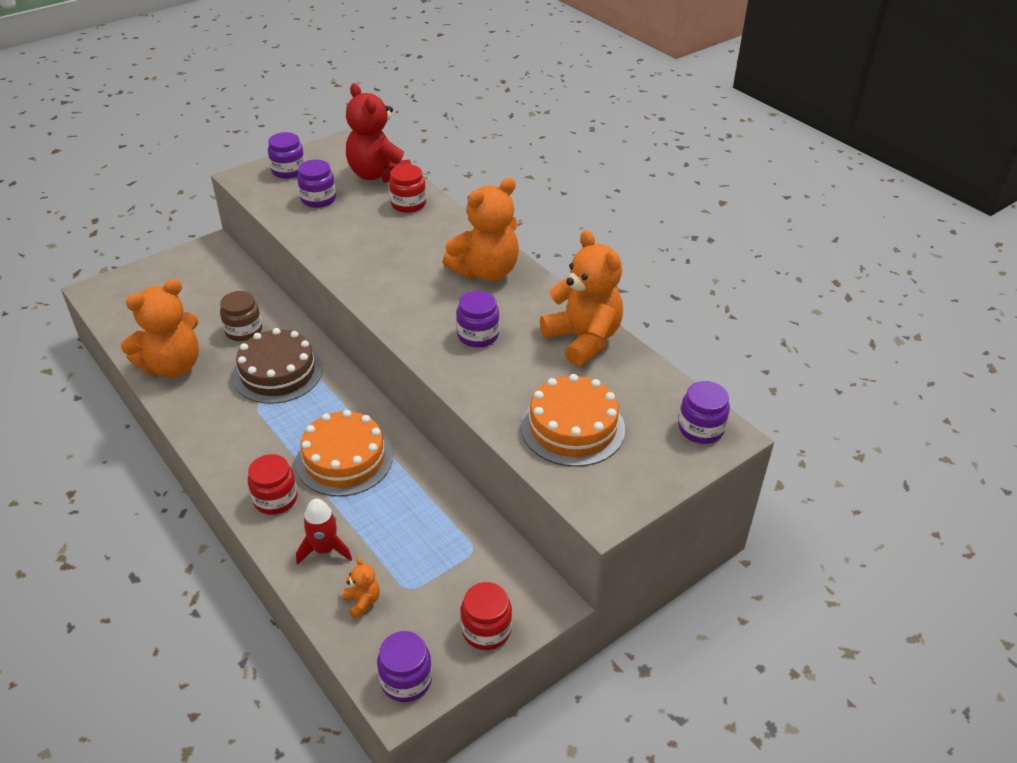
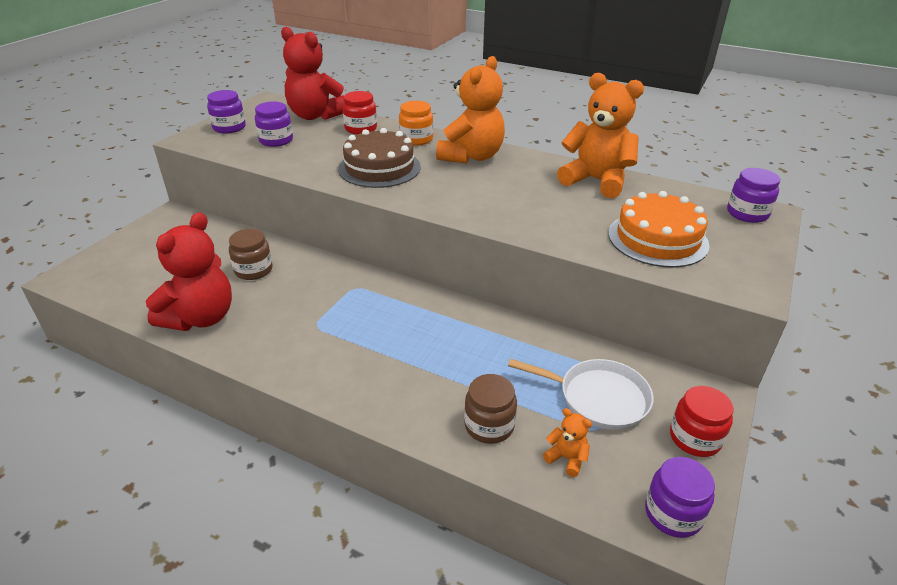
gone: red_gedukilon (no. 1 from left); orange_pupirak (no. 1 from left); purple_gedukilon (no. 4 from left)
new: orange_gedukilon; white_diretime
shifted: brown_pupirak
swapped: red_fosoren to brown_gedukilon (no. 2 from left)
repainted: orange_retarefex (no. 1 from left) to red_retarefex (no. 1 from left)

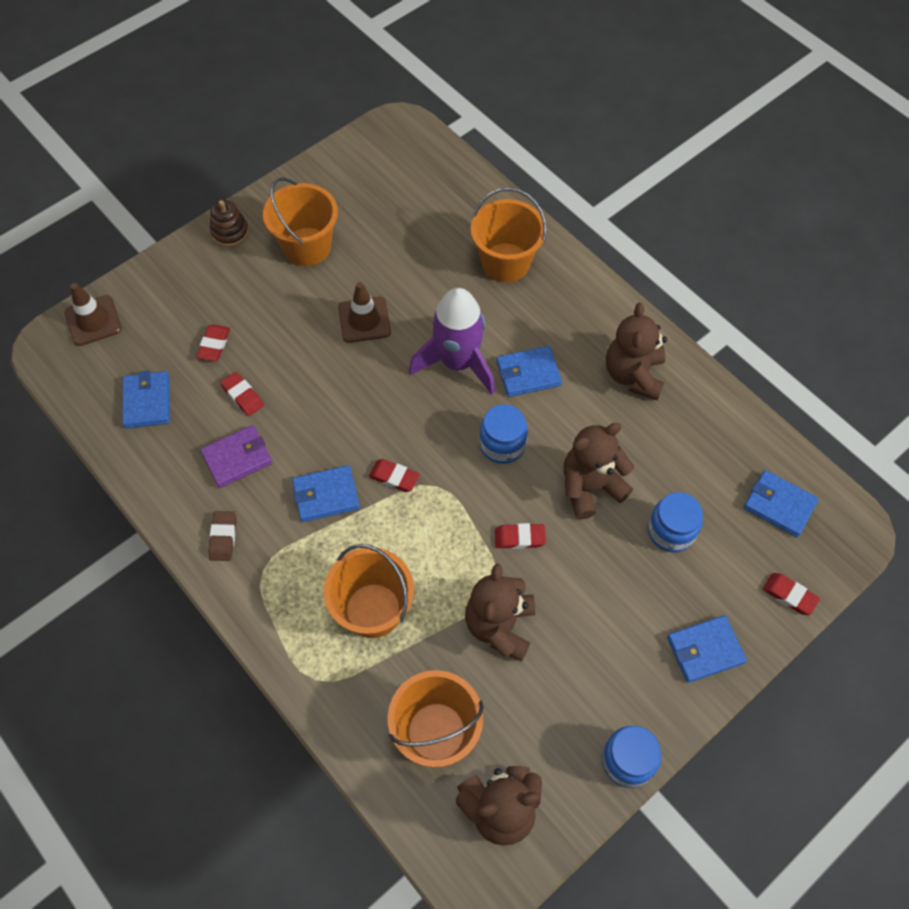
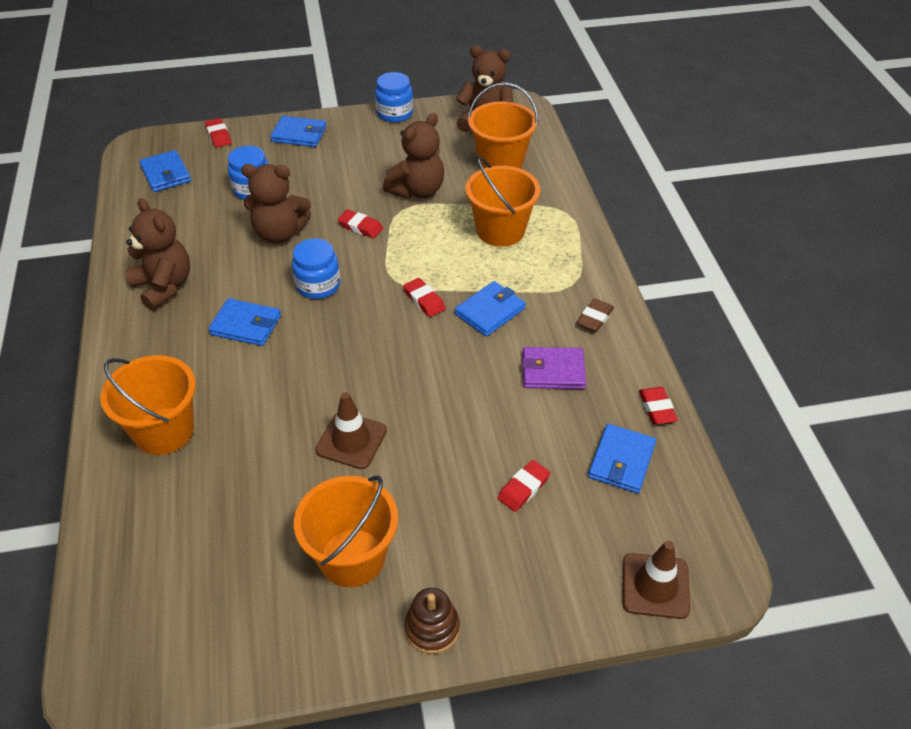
gone: purple_fosoren
shifted: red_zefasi (no. 2 from left in the first image) to red_zefasi (no. 5 from left)
rotated: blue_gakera (no. 2 from left in the first image) 60 degrees counterclockwise; brown_retarefex (no. 4 from left in the first image) 75 degrees counterclockwise

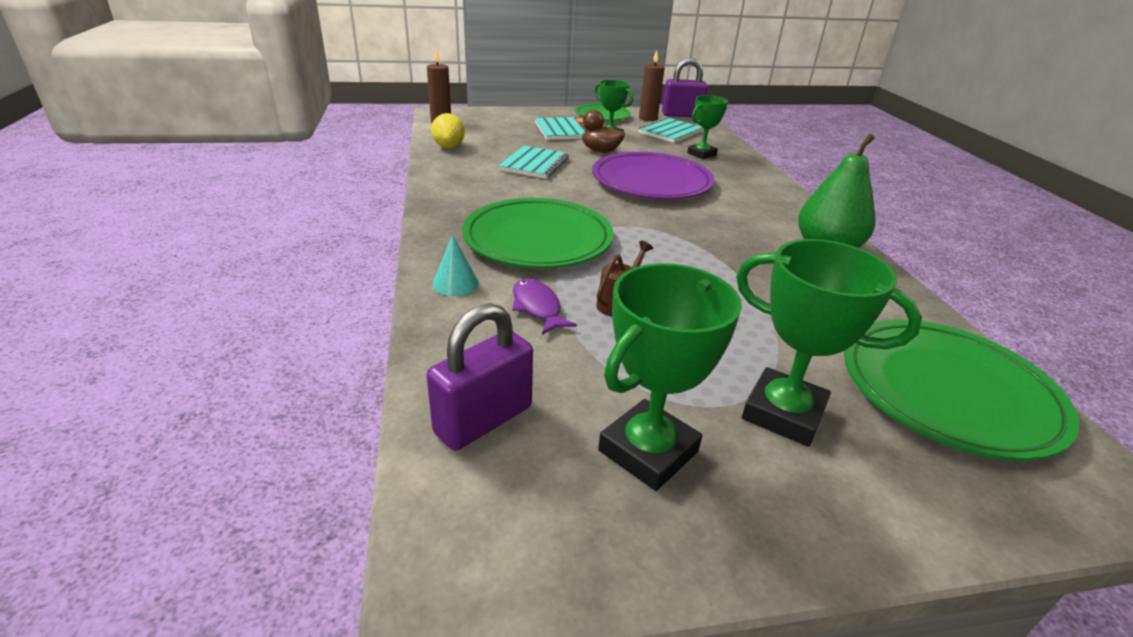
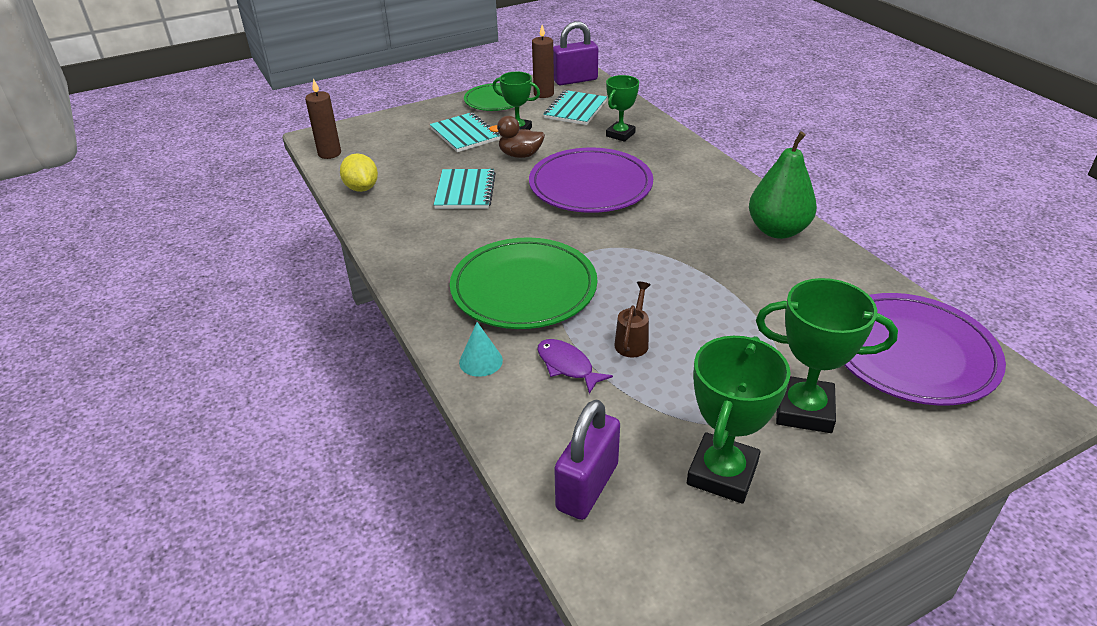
repainted: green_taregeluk (no. 3 from left) to purple_taregeluk (no. 2 from left)

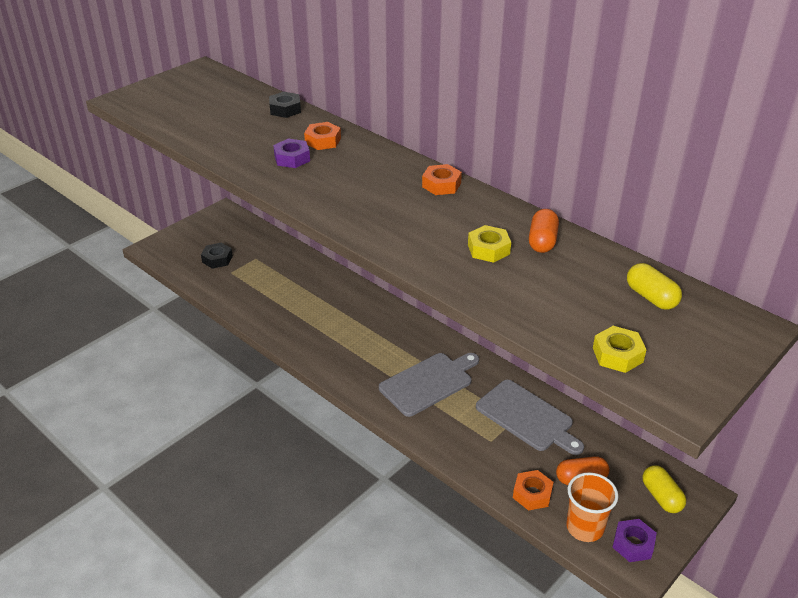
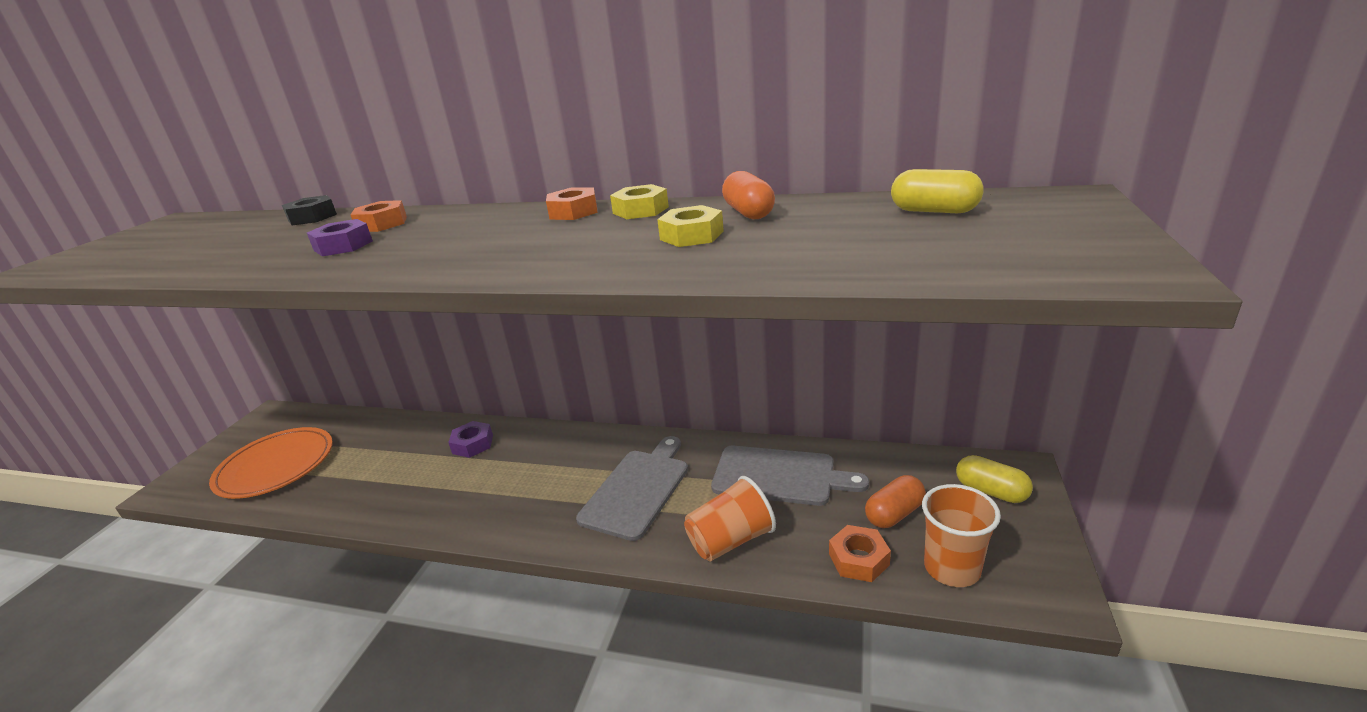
new: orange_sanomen (no. 1 from left)
shifted: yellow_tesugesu (no. 2 from left in the first image) to yellow_tesugesu (no. 1 from left); purple_tesugesu (no. 2 from left)
swapped: black_tesugesu (no. 1 from left) to orange_taregeluk

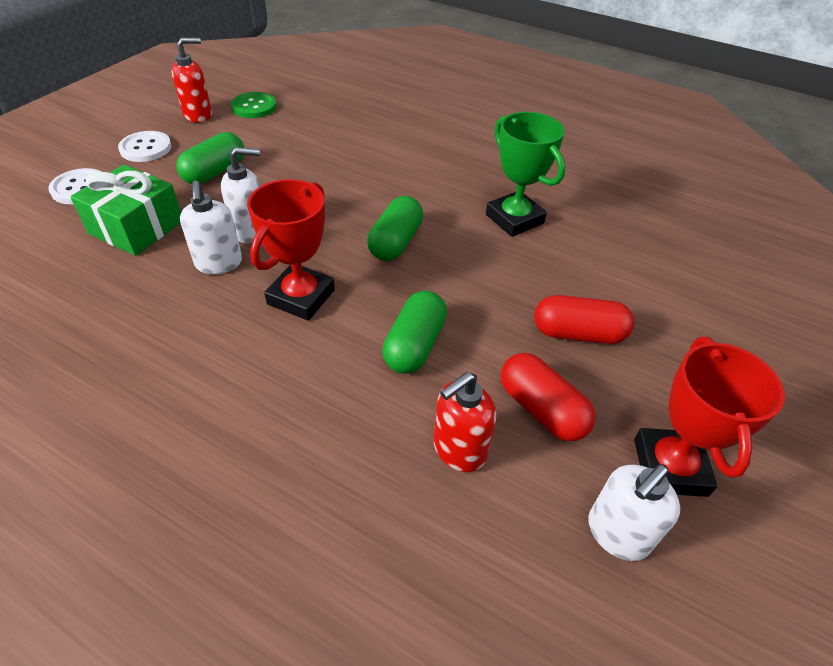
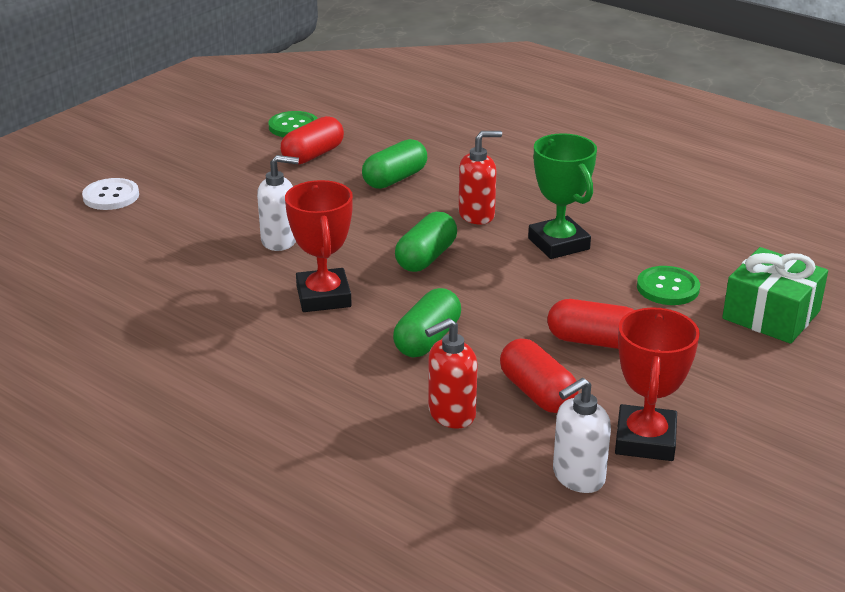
gone: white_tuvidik (no. 2 from left); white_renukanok (no. 1 from left)
new: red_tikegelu (no. 1 from left); green_tuvidik (no. 2 from left)
shifted: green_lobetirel; red_renukanok (no. 1 from left in the first image) to red_renukanok (no. 2 from left); green_tikegelu (no. 1 from left)
rotated: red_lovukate (no. 1 from left) 45 degrees counterclockwise

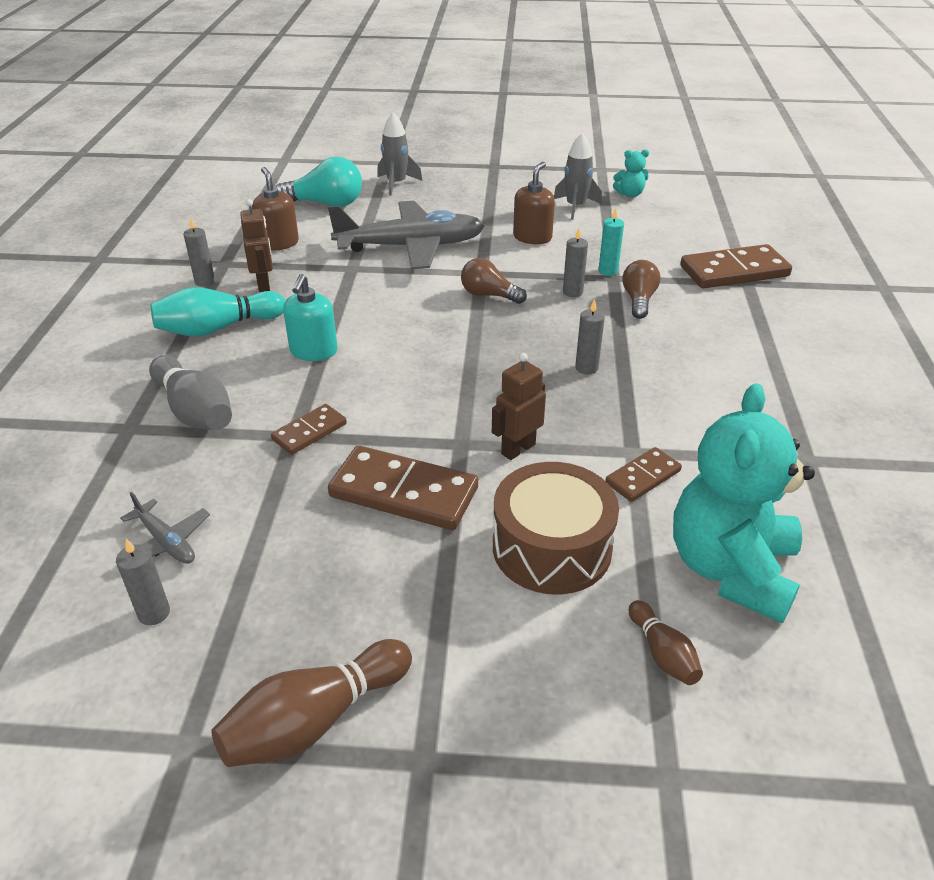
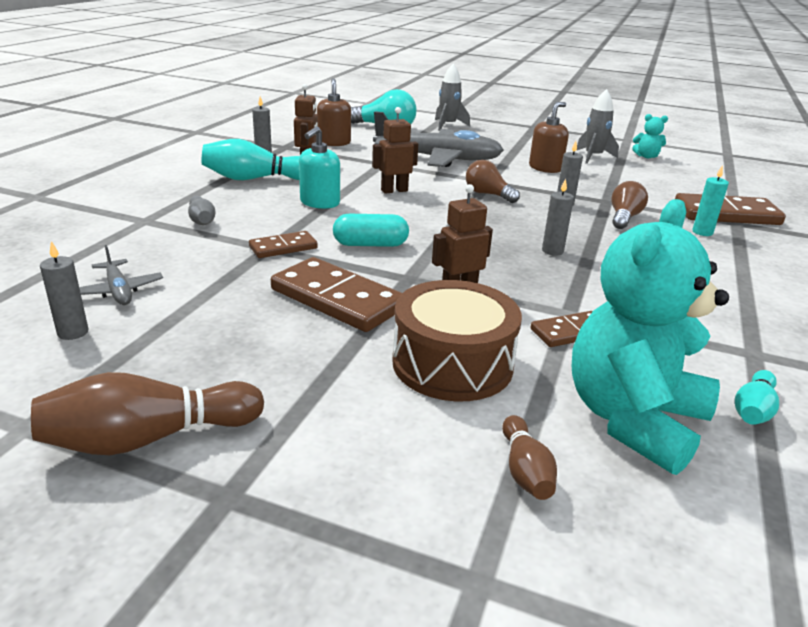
new: turquoise_tikegelu; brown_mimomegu (no. 2 from left); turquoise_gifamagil (no. 2 from left)
shifted: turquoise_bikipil
scaled: grey_gifamagil x0.55

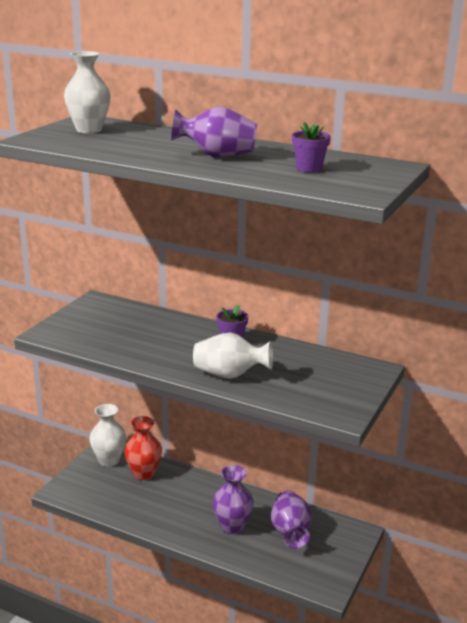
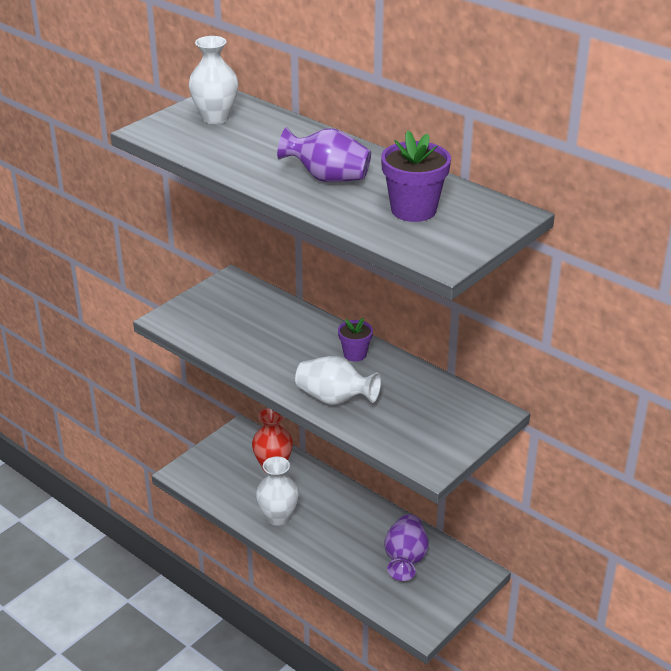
gone: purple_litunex (no. 2 from left)
shifted: white_litunex (no. 2 from left)
scaled: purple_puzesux (no. 2 from left) x1.65

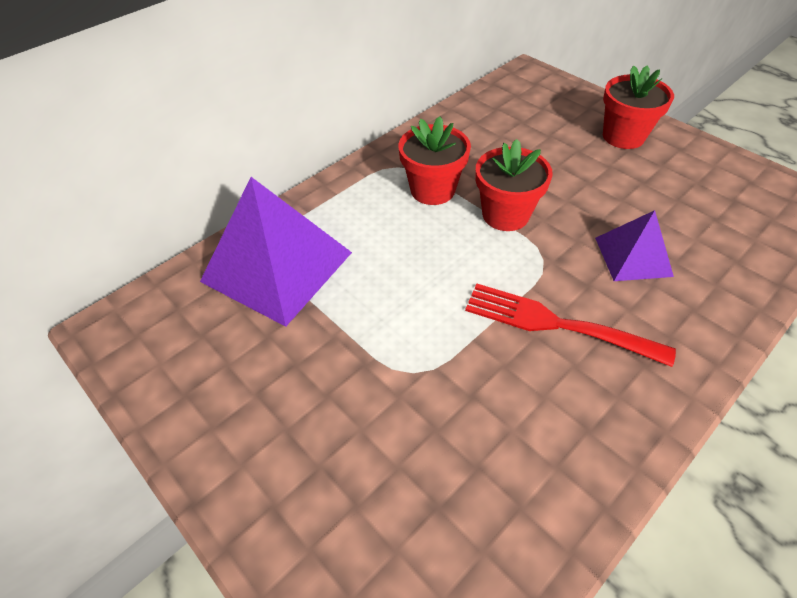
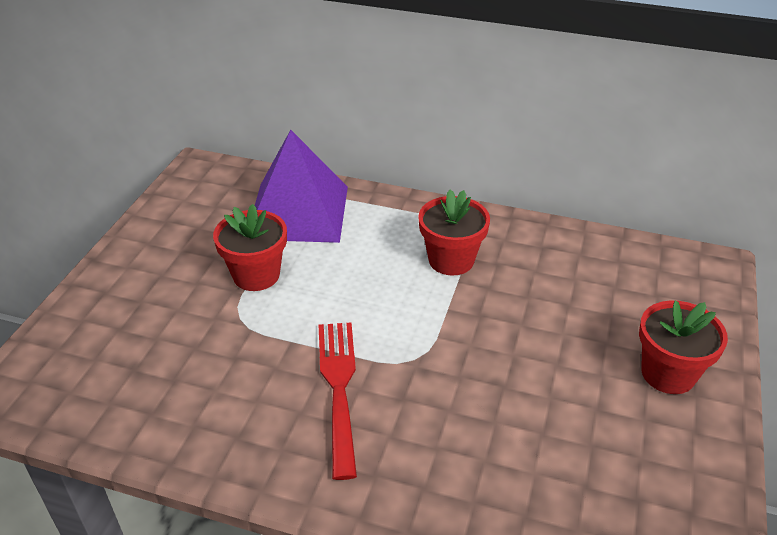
gone: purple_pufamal (no. 2 from left)
shifted: red_puzesux (no. 2 from left in the first image) to red_puzesux (no. 1 from left)

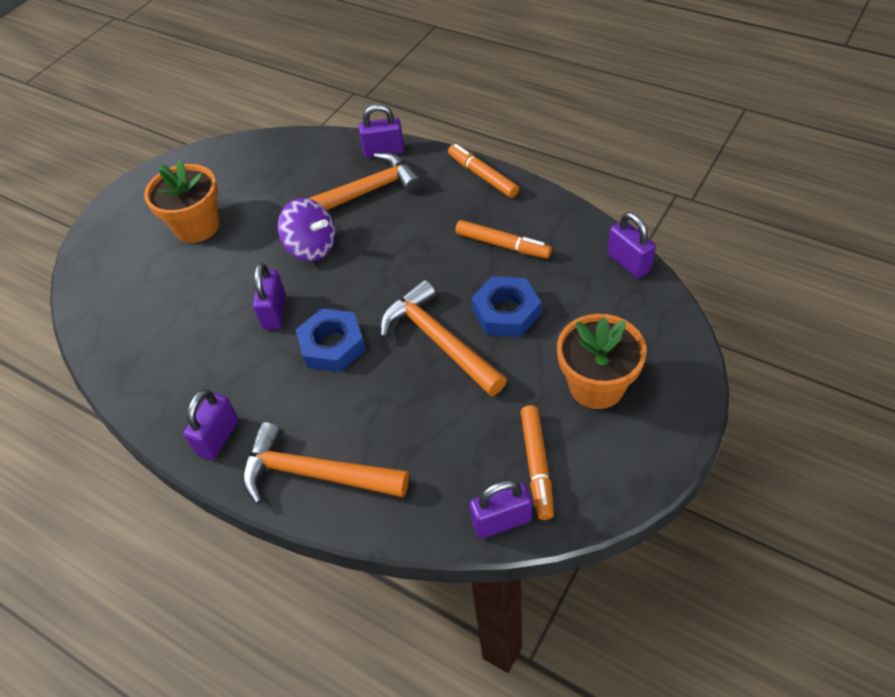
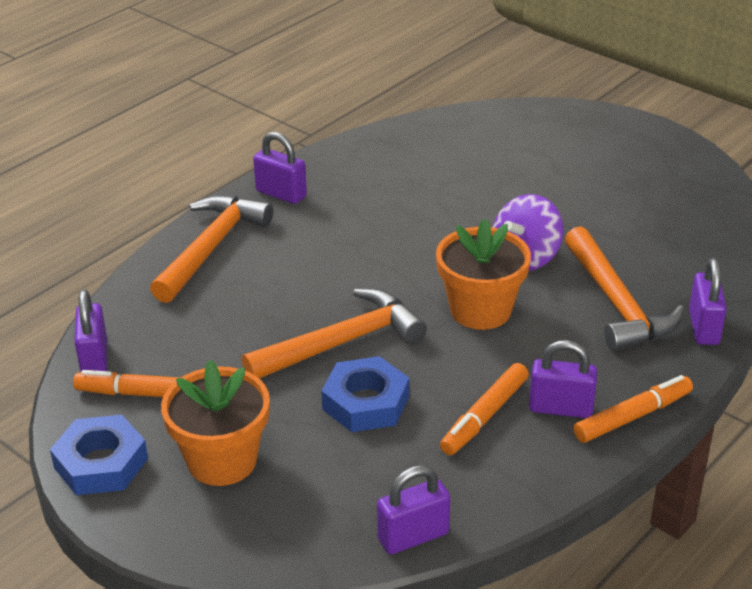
shifted: orange_puzesux (no. 1 from left in the first image) to orange_puzesux (no. 2 from left); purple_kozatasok (no. 2 from left in the first image) to purple_kozatasok (no. 4 from left); blue_tesugesu (no. 1 from left)

